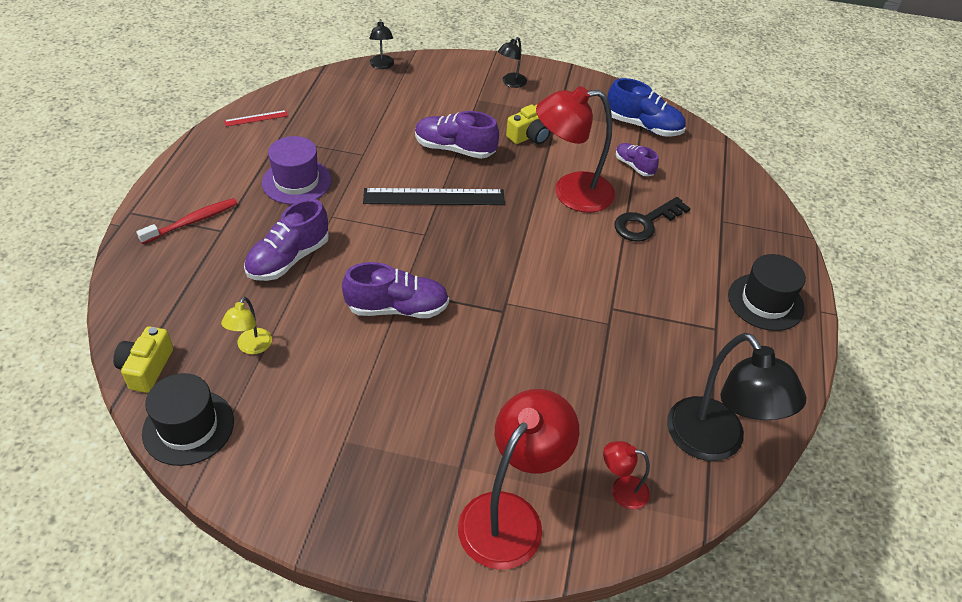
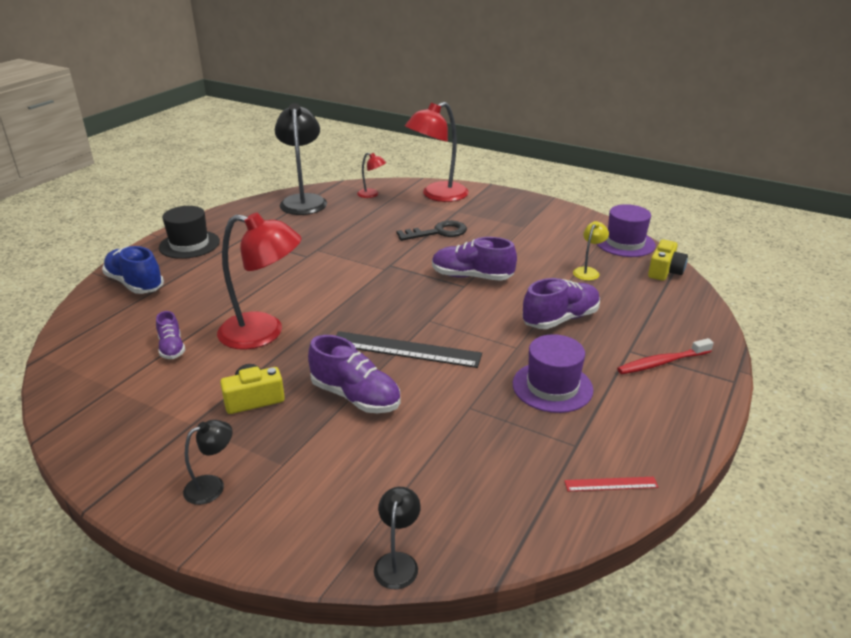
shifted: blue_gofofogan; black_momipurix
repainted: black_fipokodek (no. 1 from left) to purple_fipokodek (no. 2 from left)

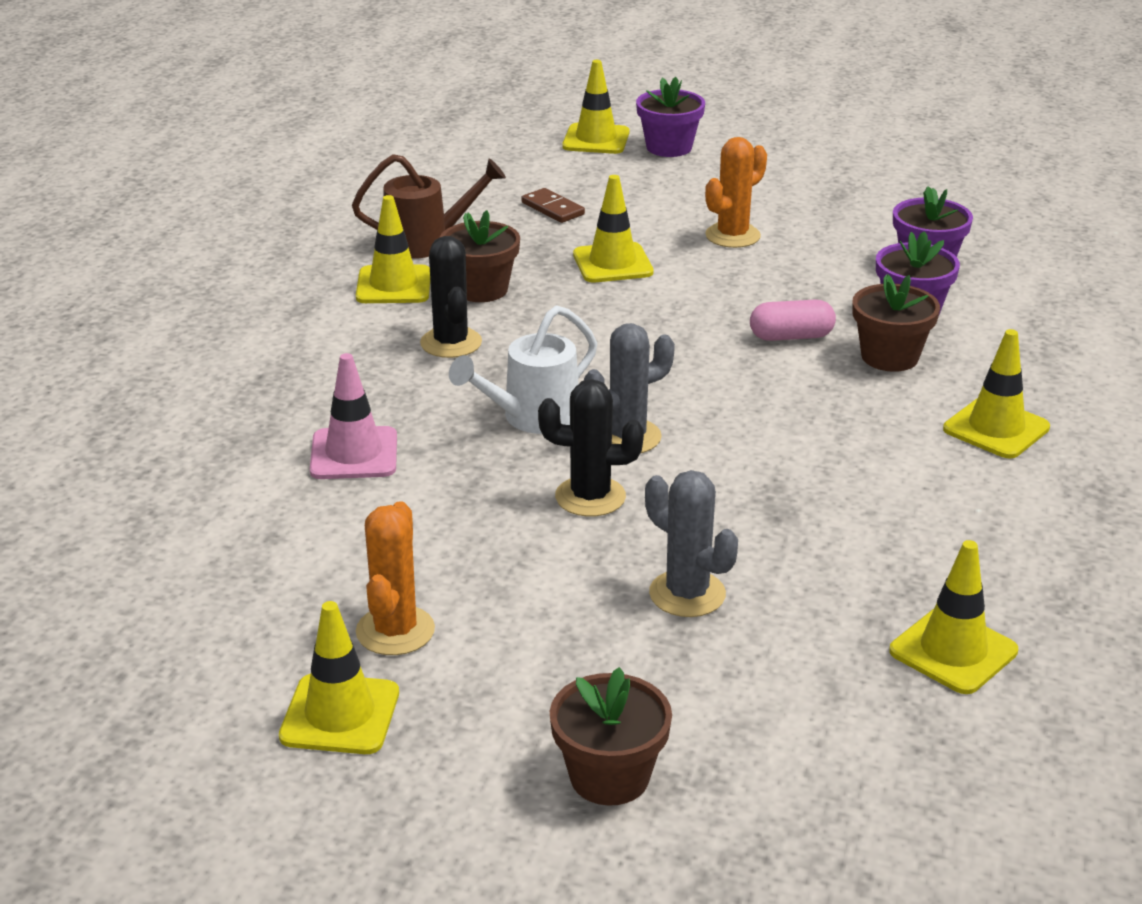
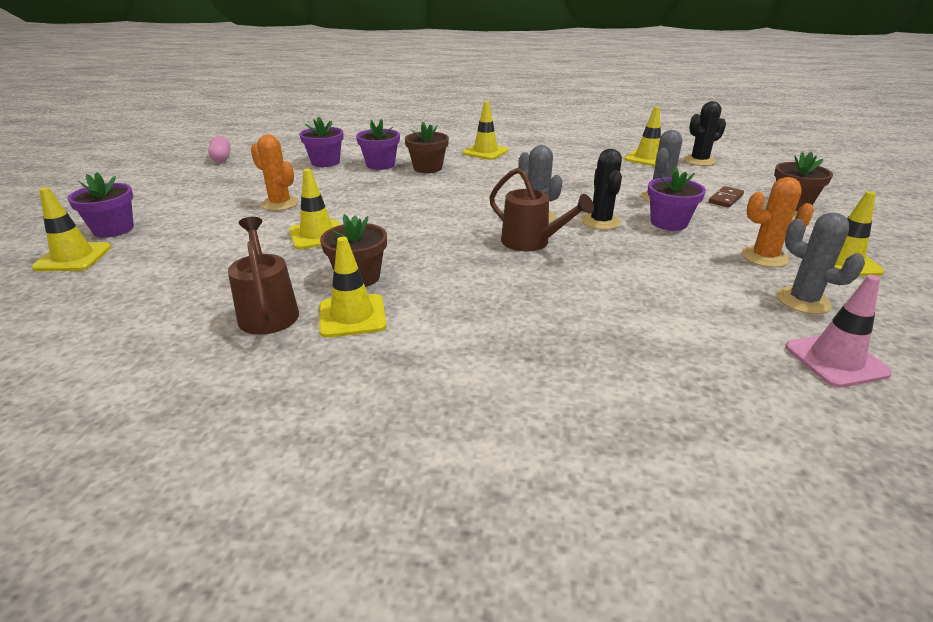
new: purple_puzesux (no. 4 from left); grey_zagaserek (no. 3 from left)
shifted: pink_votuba; black_zagaserek (no. 1 from left in the first image) to black_zagaserek (no. 2 from left); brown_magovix; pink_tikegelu
repainted: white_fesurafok to brown_fesurafok (no. 2 from left)

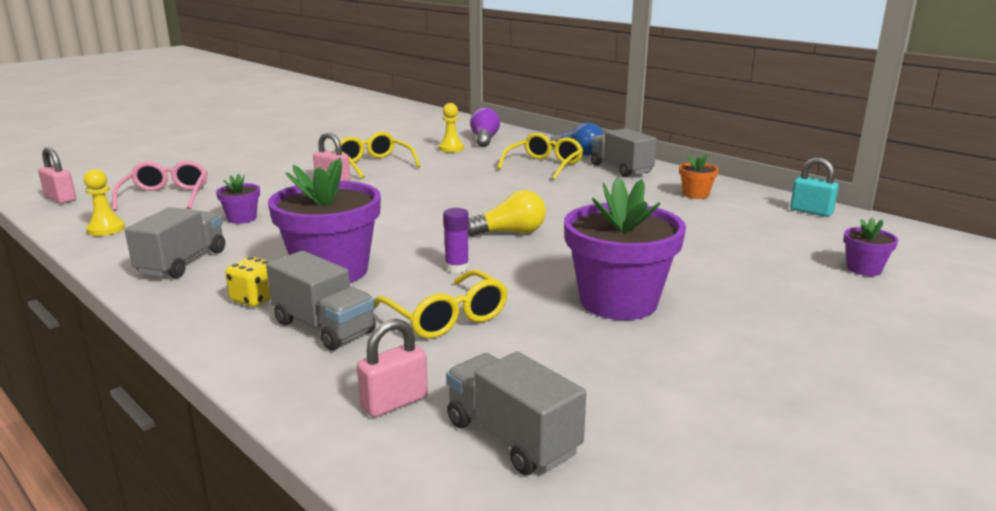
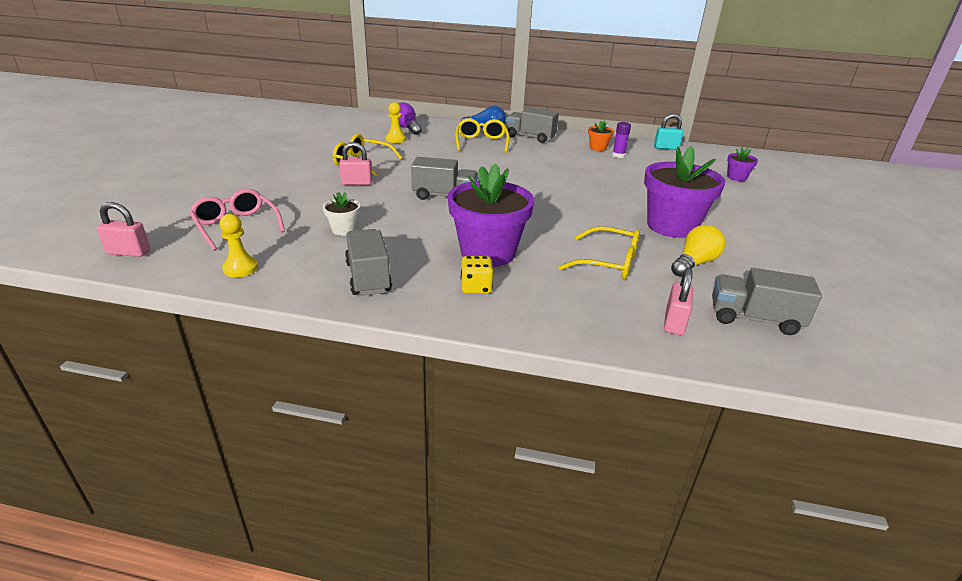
shifted: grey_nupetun (no. 2 from left); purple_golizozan; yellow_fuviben
repainted: purple_puzesux (no. 1 from left) to white_puzesux

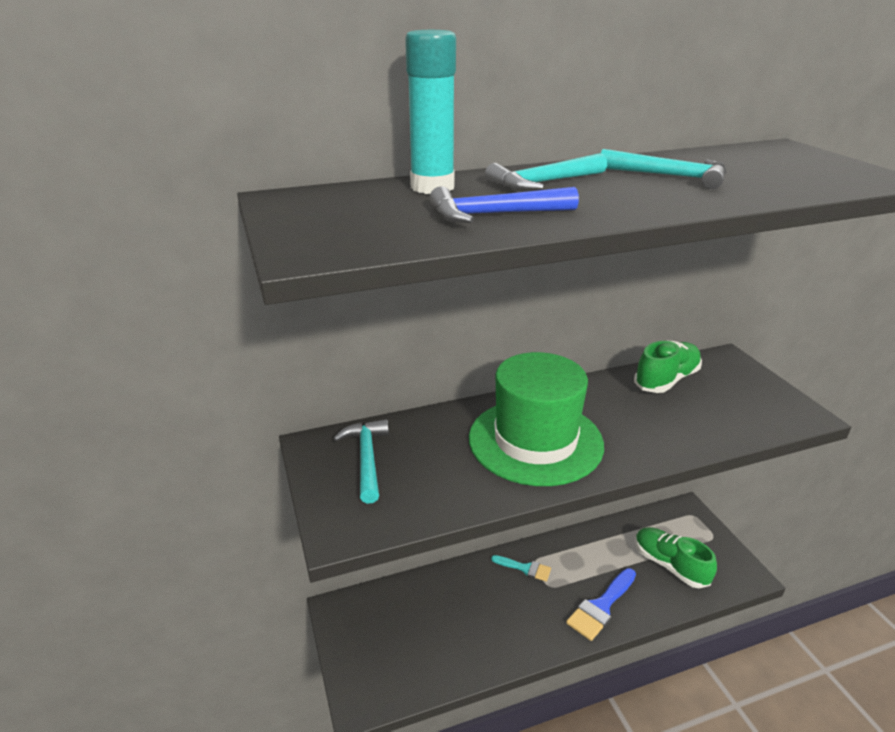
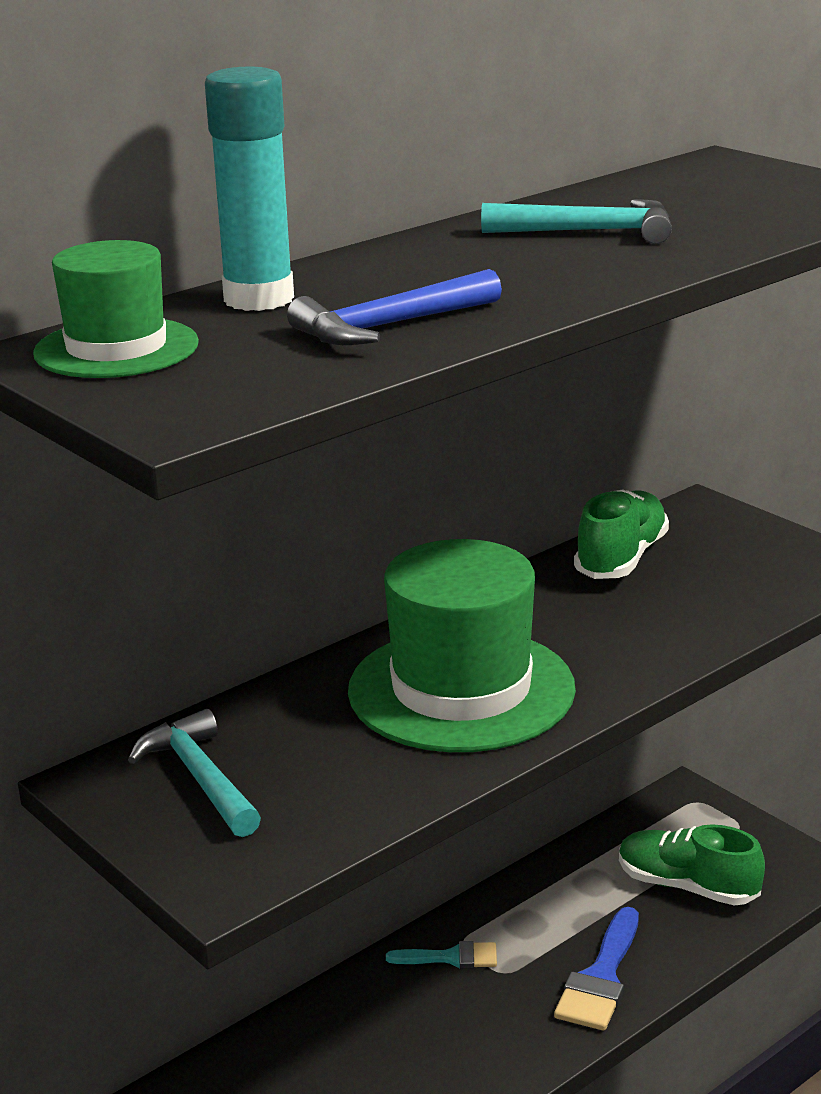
gone: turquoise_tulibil (no. 2 from left)
new: green_fipokodek (no. 1 from left)

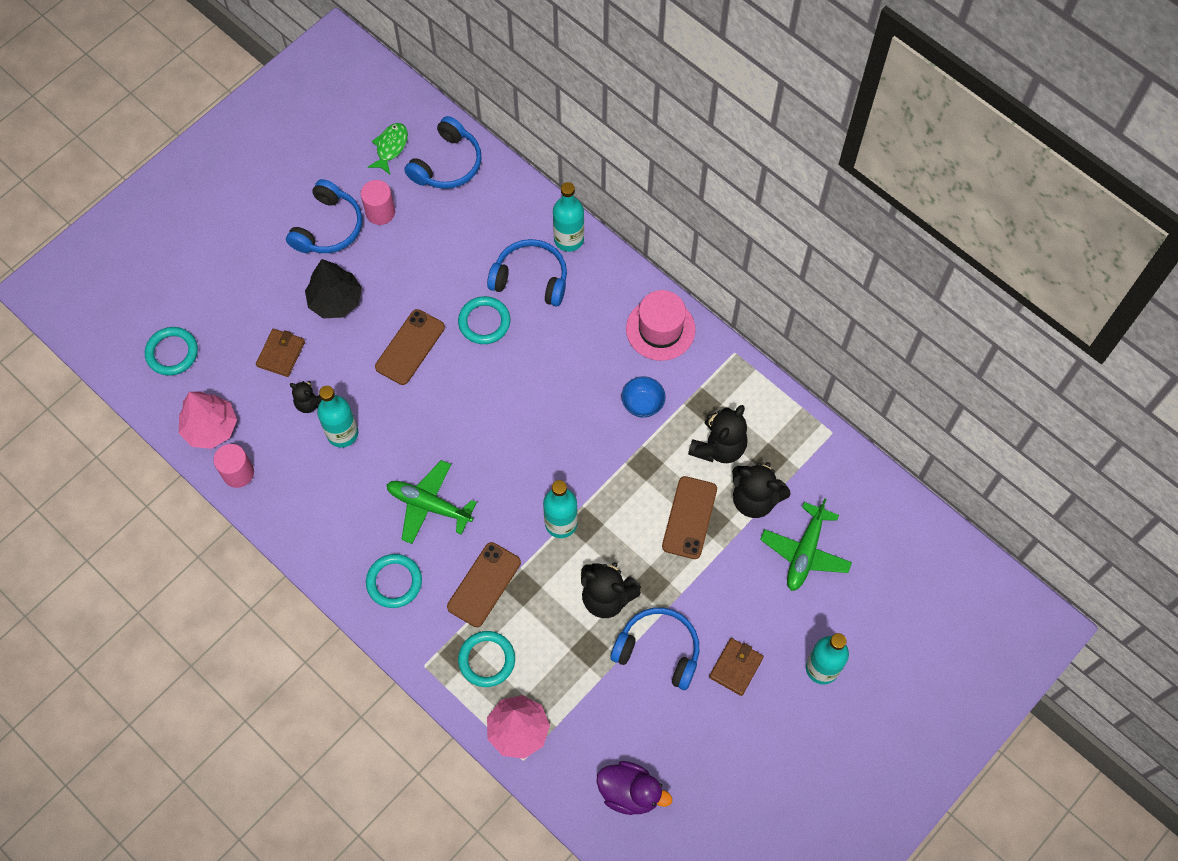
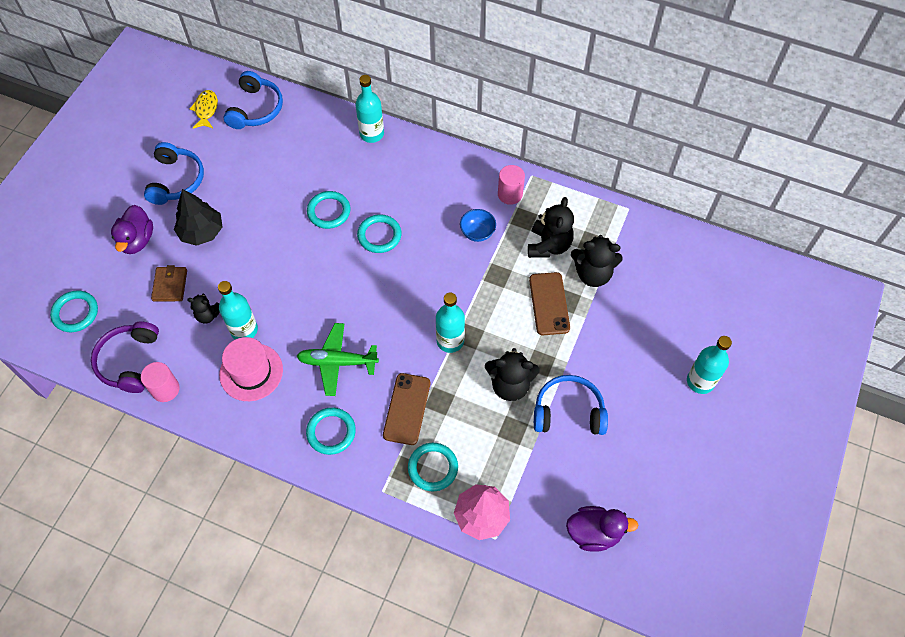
gone: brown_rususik (no. 1 from left); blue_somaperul (no. 3 from left); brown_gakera (no. 2 from left); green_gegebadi (no. 2 from left)
new: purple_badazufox (no. 1 from left); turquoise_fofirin (no. 4 from left)
shifted: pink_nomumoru (no. 2 from left); pink_fipokodek
swapped: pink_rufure (no. 1 from left) to purple_somaperul
repainted: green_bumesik to yellow_bumesik

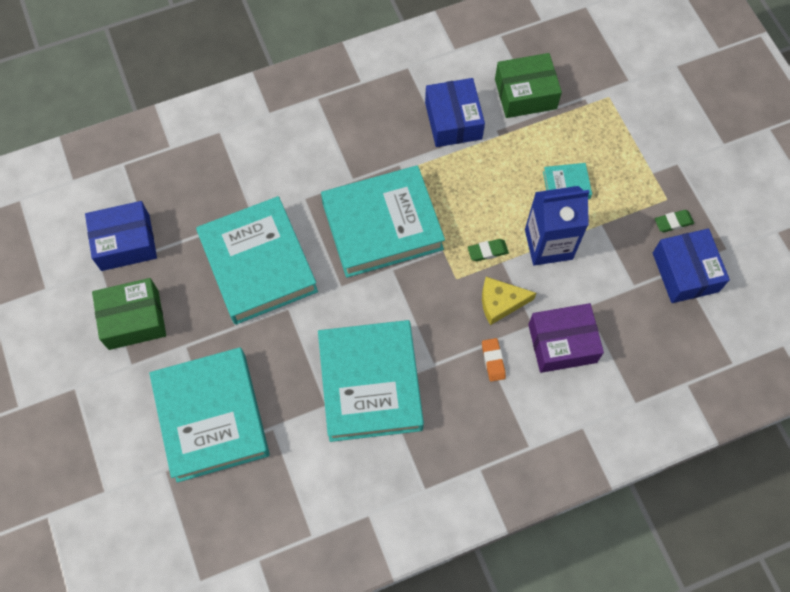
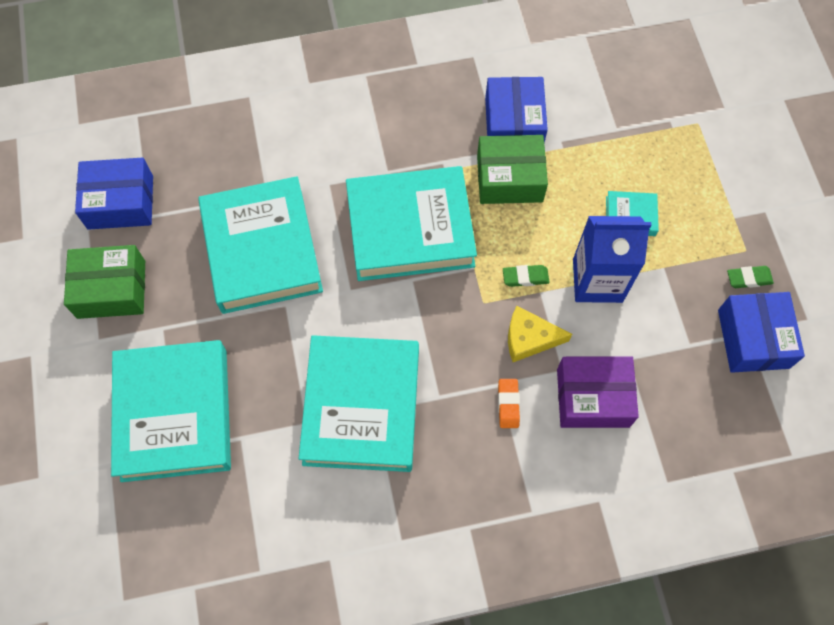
shifted: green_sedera (no. 2 from left)

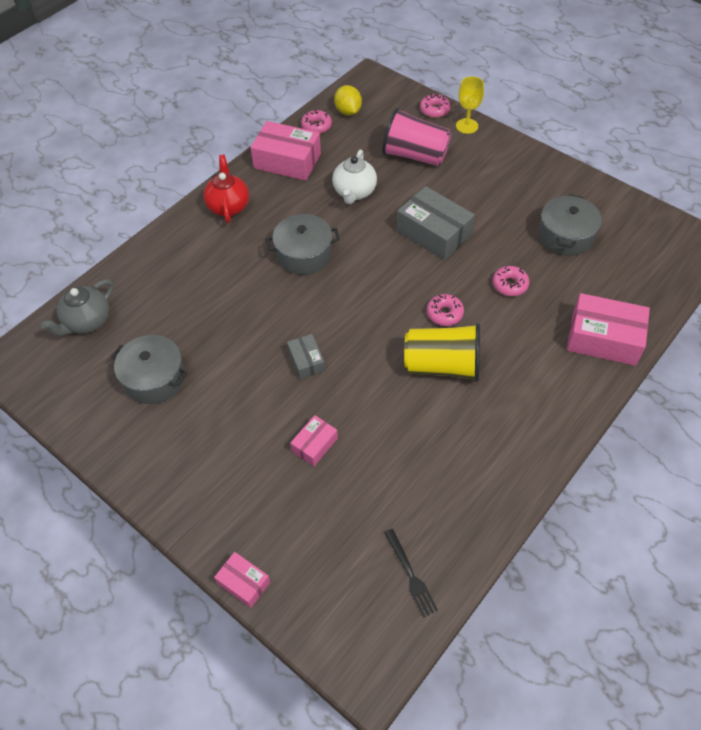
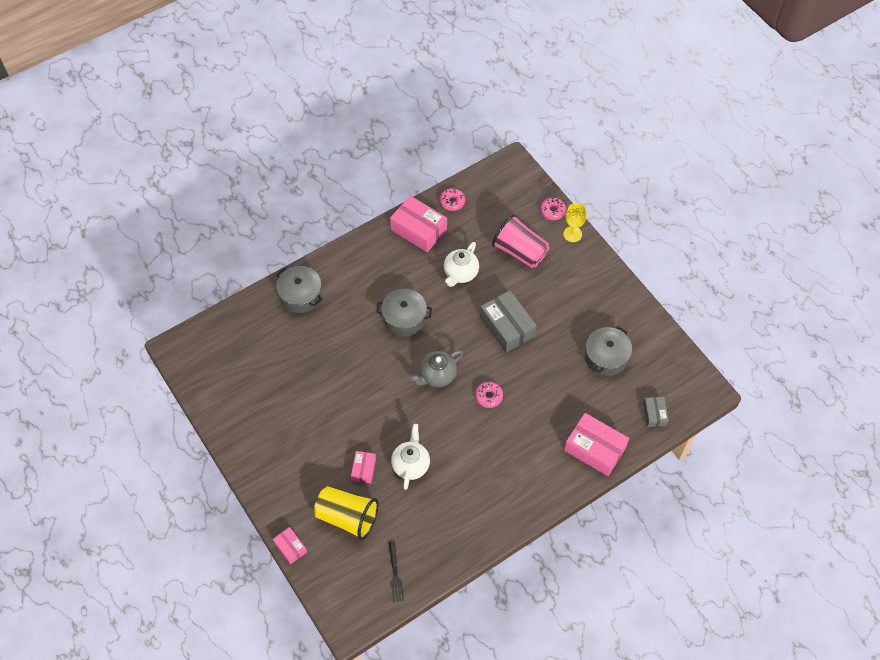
gone: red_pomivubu; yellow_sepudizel; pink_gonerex (no. 4 from left)
new: white_pomivubu (no. 1 from left)
shifted: grey_pomivubu; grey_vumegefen (no. 1 from left); grey_sedera (no. 1 from left in the first image) to grey_sedera (no. 2 from left); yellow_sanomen
rotated: pink_sedera (no. 3 from left in the first image) 45 degrees counterclockwise

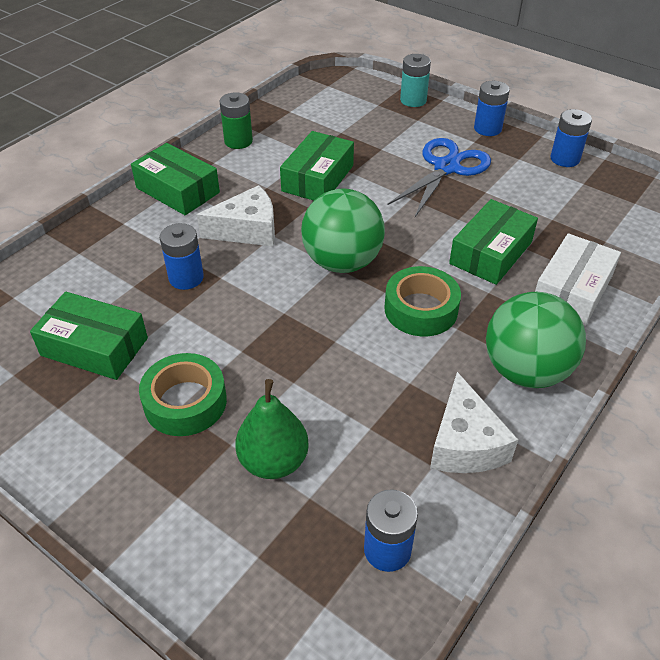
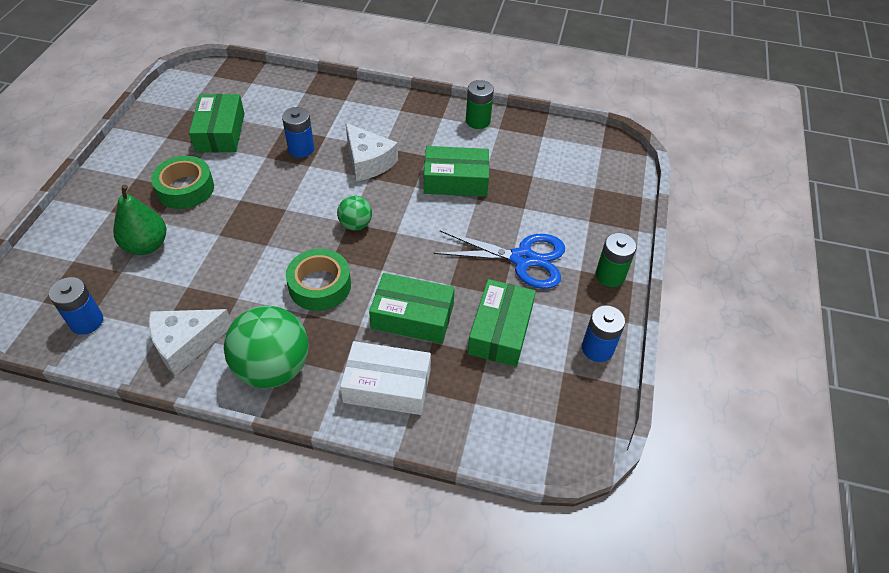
gone: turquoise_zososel
shifted: green_sedera (no. 2 from left in the first image) to green_sedera (no. 4 from left)
repainted: blue_zososel (no. 3 from left) to green_zososel (no. 2 from left)
scaled: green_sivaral (no. 1 from left in the first image) x0.51

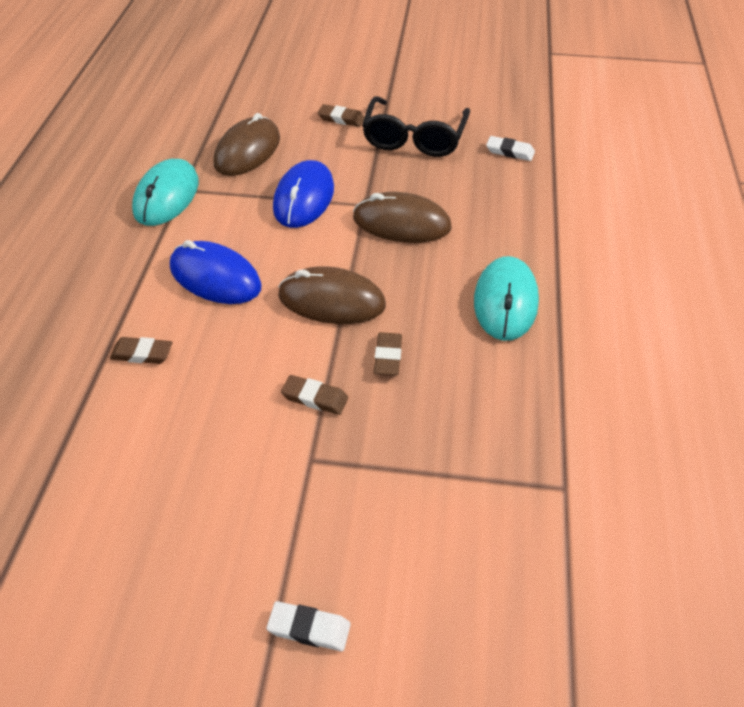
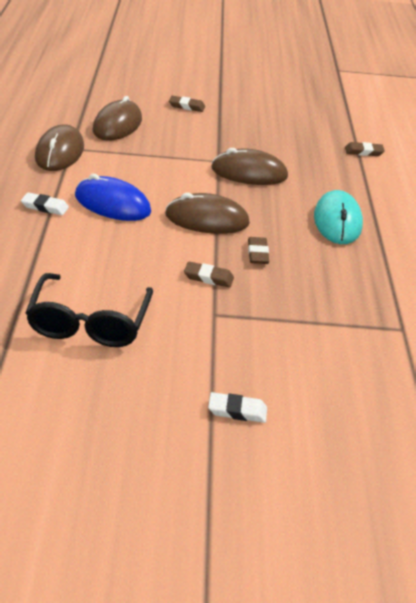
gone: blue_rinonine (no. 2 from left)
shifted: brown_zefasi (no. 1 from left in the first image) to brown_zefasi (no. 4 from left); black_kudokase; white_zefasi (no. 2 from left in the first image) to white_zefasi (no. 1 from left)
repainted: turquoise_rinonine (no. 1 from left) to brown_rinonine (no. 1 from left)

